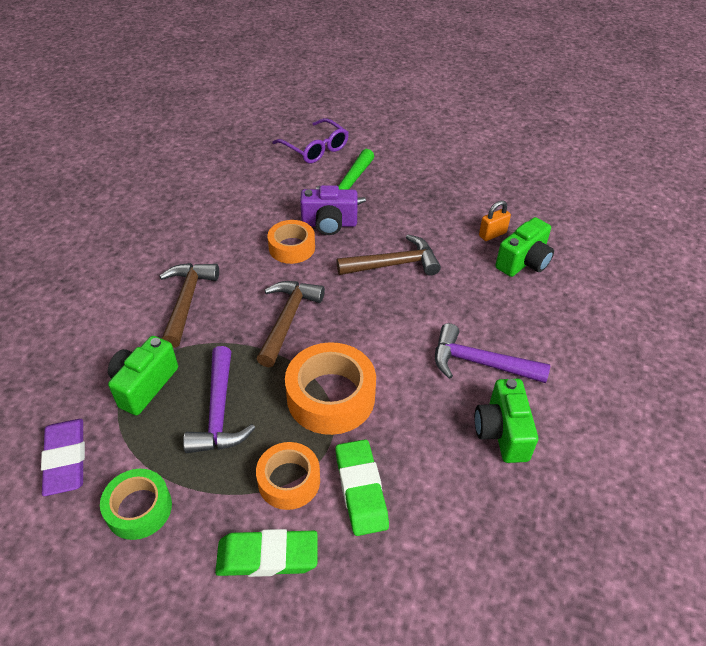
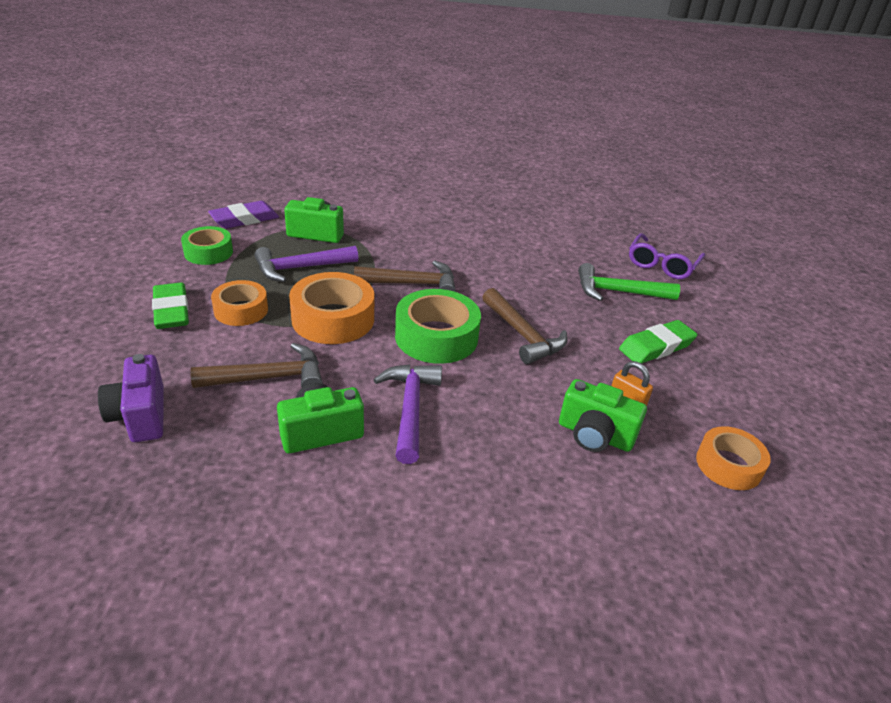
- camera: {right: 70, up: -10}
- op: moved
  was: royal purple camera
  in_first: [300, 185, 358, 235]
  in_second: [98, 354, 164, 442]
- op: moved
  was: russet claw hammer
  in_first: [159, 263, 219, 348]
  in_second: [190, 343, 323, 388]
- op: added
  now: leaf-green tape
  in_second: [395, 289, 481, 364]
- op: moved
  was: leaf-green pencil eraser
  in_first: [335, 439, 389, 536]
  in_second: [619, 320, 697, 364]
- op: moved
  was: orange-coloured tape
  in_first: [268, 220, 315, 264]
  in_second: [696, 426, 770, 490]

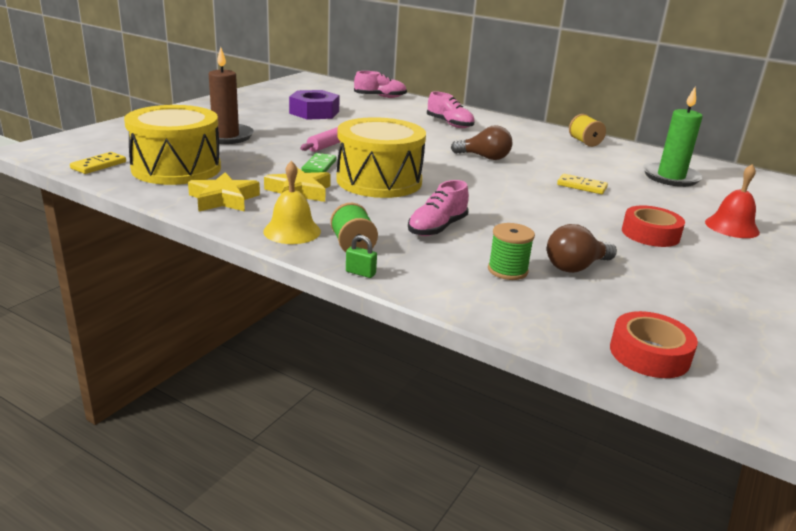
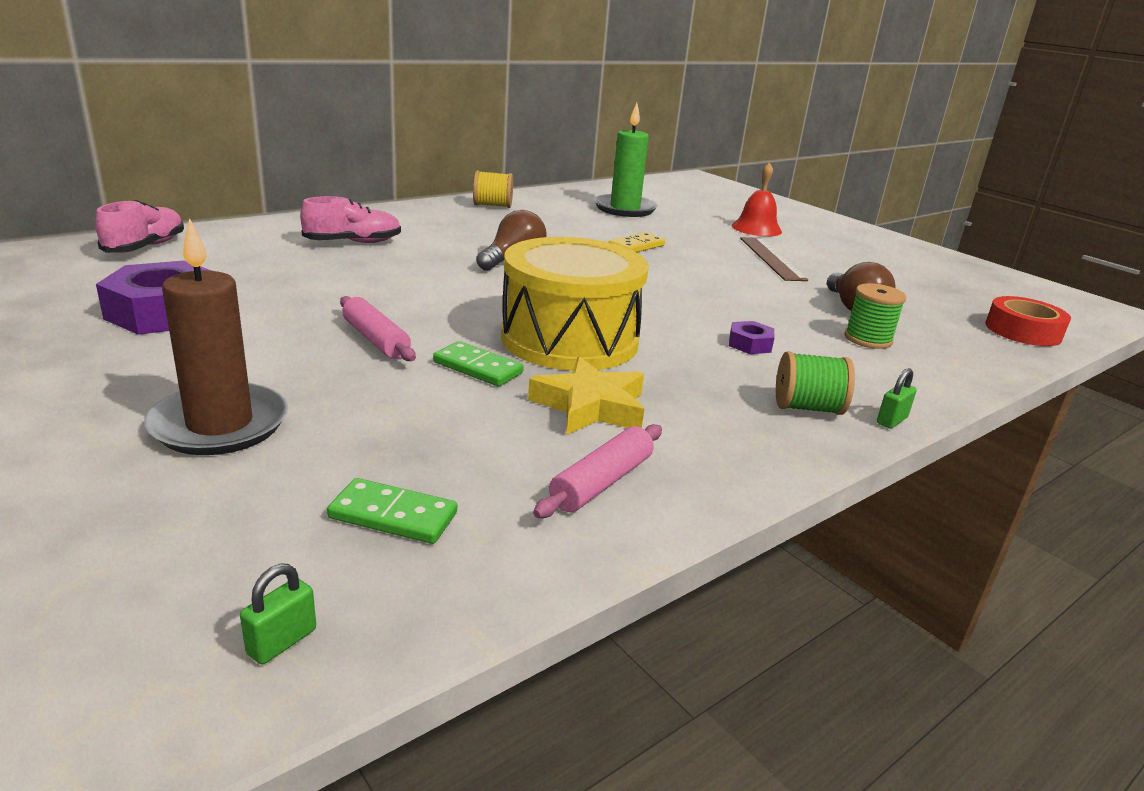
- camera: {right: -70, up: 0}
- op: replaced
  was: golden domino piece
  now: leaf-green lock
  in_first: [70, 152, 126, 174]
  in_second: [240, 564, 316, 664]
- op: replaced
  was: golden toy drum
  now: leaf-green domino piece
  in_first: [124, 105, 221, 185]
  in_second: [327, 478, 457, 544]
- op: replaced
  was: golden star
  now: pink dough roller
  in_first: [188, 172, 260, 211]
  in_second: [533, 424, 662, 518]
- op: replaced
  was: pink sneaker
  now: royal purple hex nut
  in_first: [408, 180, 469, 236]
  in_second: [729, 321, 775, 354]
- op: replaced
  was: red tape
  now: russet ruler
  in_first: [622, 205, 685, 247]
  in_second: [740, 237, 808, 281]
- op: removed
  was: golden school bell
  in_first: [263, 161, 321, 244]

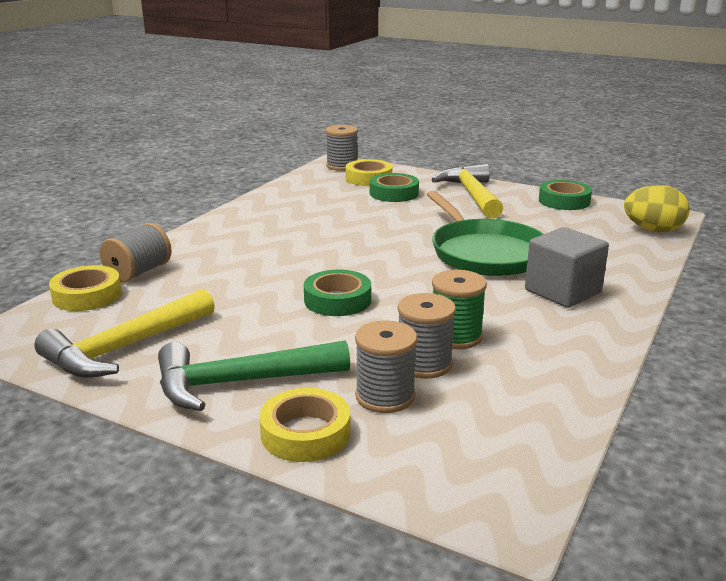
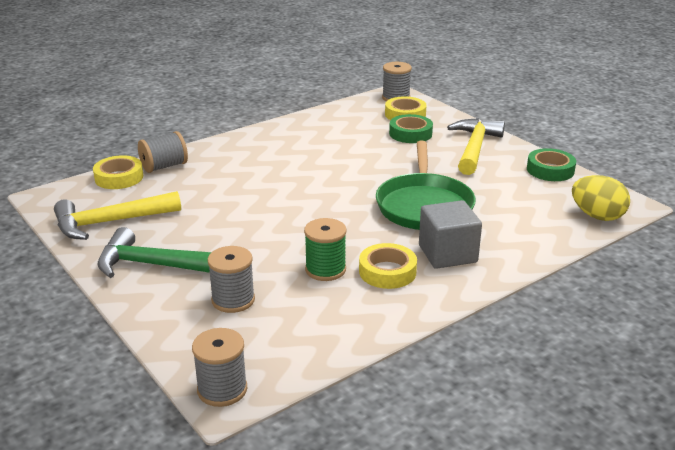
- camera: {right: 25, up: 5}
- op: moved
  was: gray bobbin
  in_first: [398, 293, 456, 379]
  in_second: [192, 328, 247, 407]
- op: moved
  was: golden tape
  in_first: [259, 388, 351, 462]
  in_second: [359, 243, 417, 289]
- op: removed
  was: leaf-green tape
  in_first: [304, 270, 371, 316]

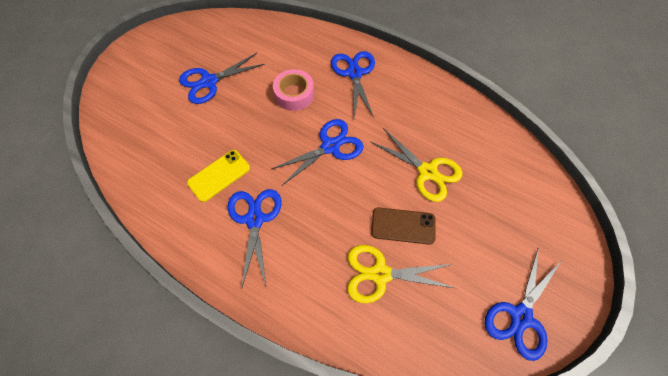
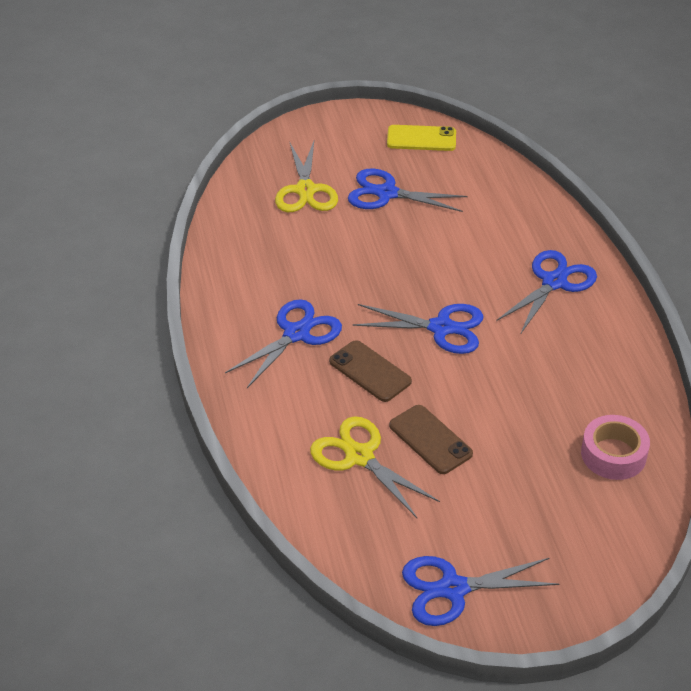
- camera: {right: 45, up: -20}
- op: moved
  was: golden scissors
  in_first: [371, 128, 462, 202]
  in_second: [275, 141, 338, 212]
- op: added
  now: russet smartphone
  in_second: [329, 340, 412, 402]
- op: moved
  was: golden smartphone
  in_first: [187, 150, 250, 202]
  in_second: [387, 125, 456, 151]
- op: moved
  was: pink tape
  in_first: [273, 69, 314, 111]
  in_second: [581, 415, 650, 480]

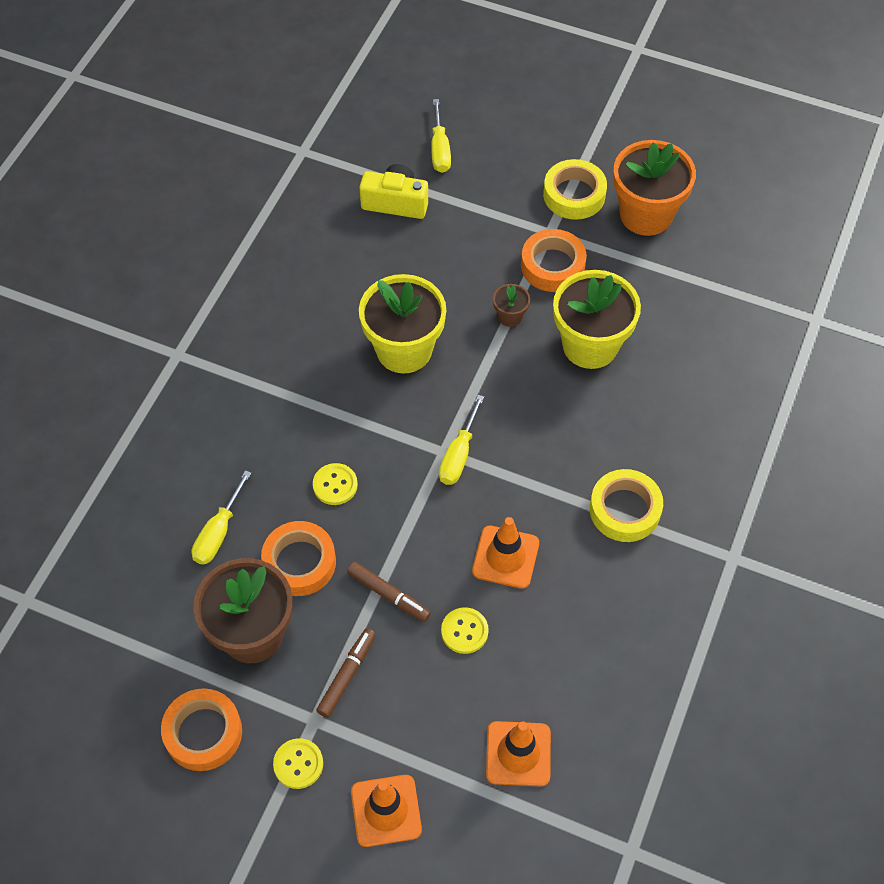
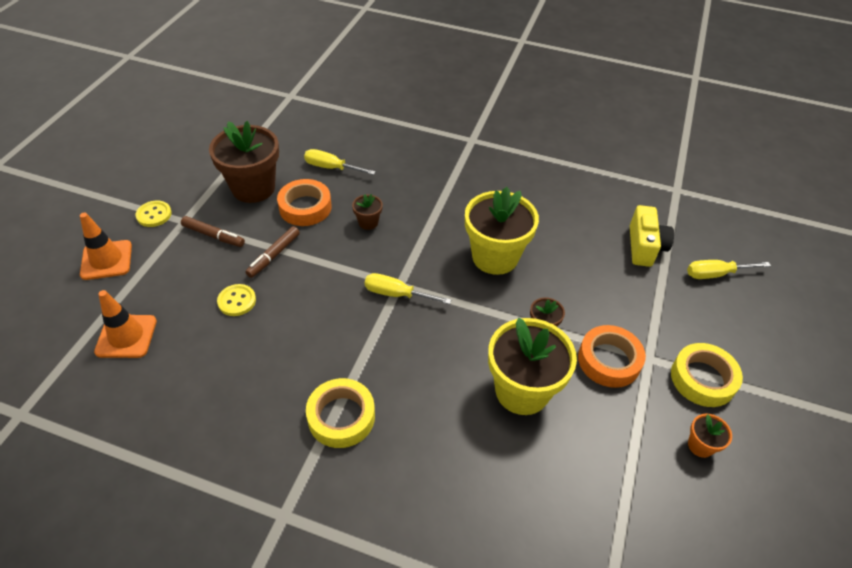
- camera: {right: 85, up: -10}
- op: replaced
  was: golden sewing button
  now: russet potted plant
  in_first: [313, 463, 358, 505]
  in_second: [352, 194, 383, 230]
- op: resized
  was: orange-coloured potted plant
  in_first: [613, 140, 696, 236]
  in_second: [688, 414, 732, 458]
  ratio: 0.44
- op: removed
  was: orange-coloured tape
  in_first: [161, 688, 242, 771]
- op: removed
  was: orange-coloured traffic cone
  in_first: [472, 517, 539, 589]

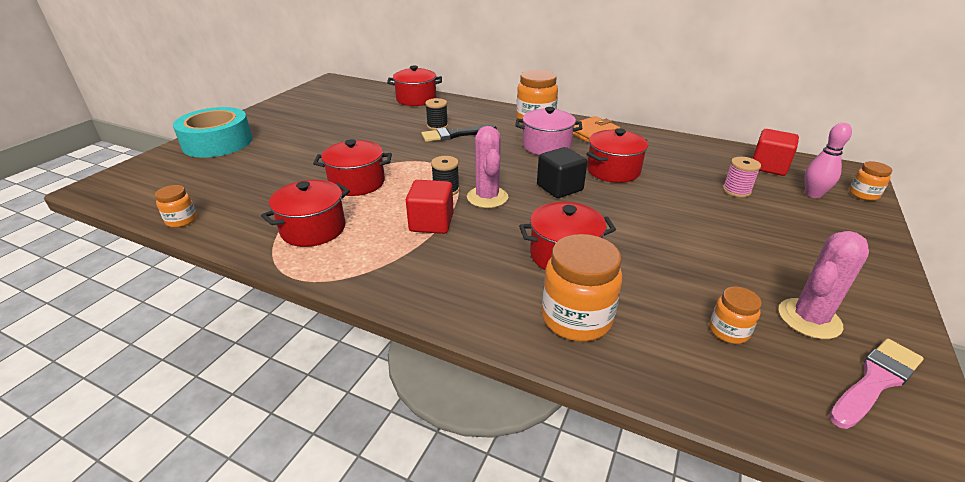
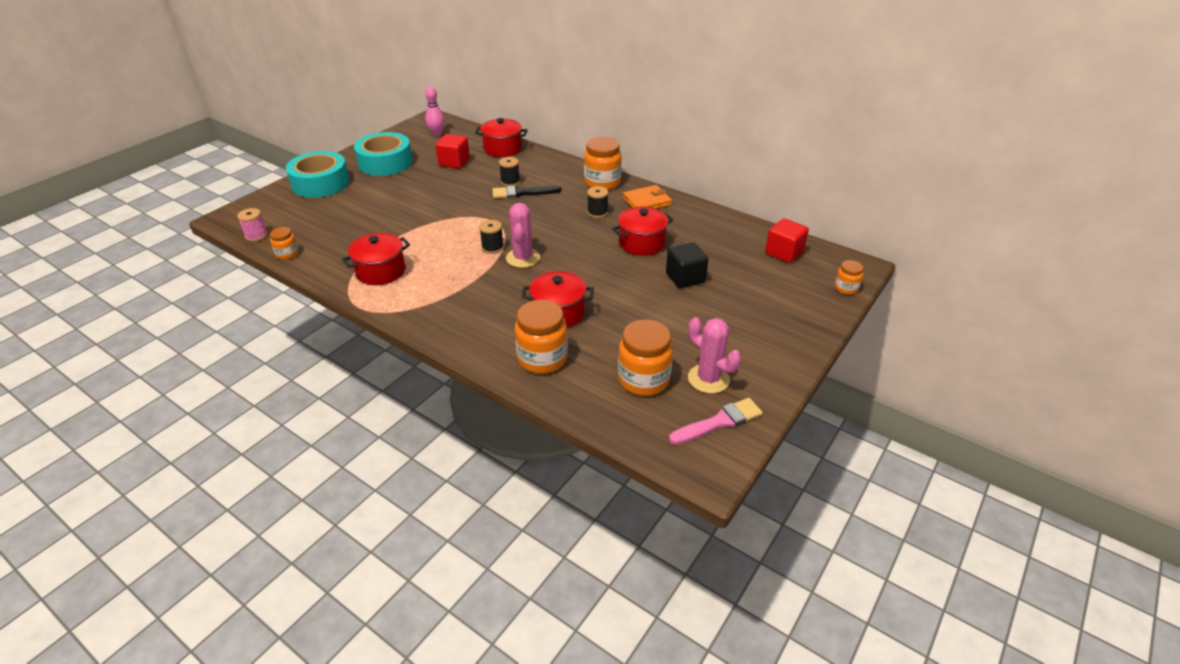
- camera: {right: 10, up: 5}
- op: moved
  was: pink bobbin
  in_first: [723, 157, 761, 198]
  in_second: [237, 208, 268, 242]
- op: added
  now: turquoise tape
  in_second: [354, 132, 413, 176]
- op: moved
  was: pink bowling pin
  in_first: [804, 123, 852, 198]
  in_second: [425, 87, 445, 136]
- op: moved
  was: red solid cube
  in_first: [406, 180, 454, 234]
  in_second: [436, 134, 470, 169]
- op: replaced
  was: pink pot
  now: jet-black bobbin
  in_first: [515, 107, 582, 155]
  in_second: [587, 186, 608, 218]
- op: resized
  was: orange-coloured jar
  in_first: [710, 287, 762, 344]
  in_second: [618, 319, 673, 396]
  ratio: 1.89
- op: moved
  was: jet-black solid cube
  in_first: [537, 147, 587, 198]
  in_second: [666, 243, 708, 288]
- op: turned
  was: pink saguaro cactus
  in_first: [779, 231, 869, 339]
  in_second: [688, 317, 741, 394]
  clockwise: 75
- op: removed
  was: red pot
  in_first: [313, 139, 392, 196]

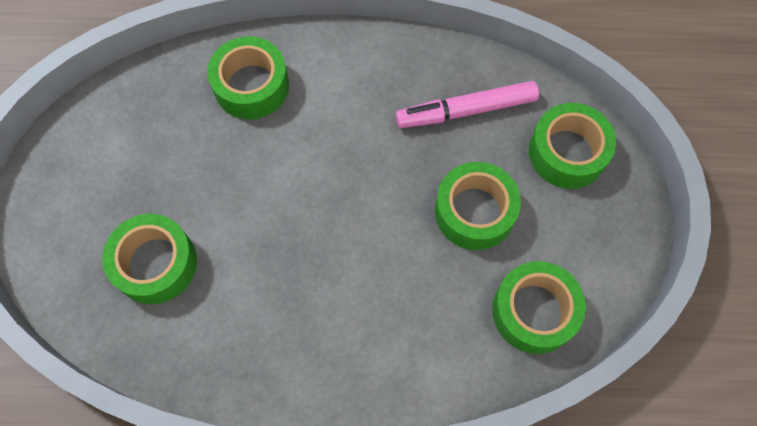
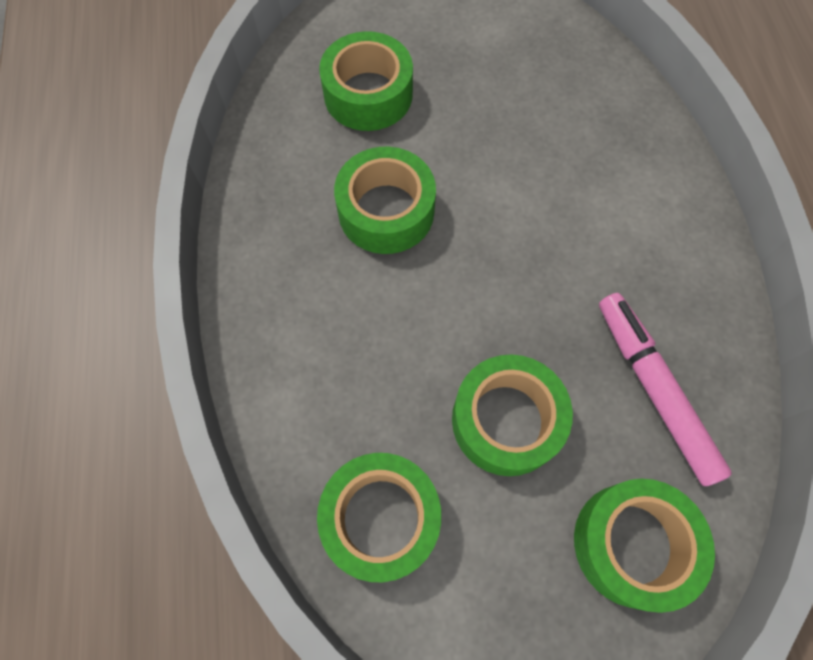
- camera: {right: 80, up: 0}
- op: moved
  was: leaf-green tape
  in_first: [207, 36, 289, 119]
  in_second: [334, 147, 436, 254]

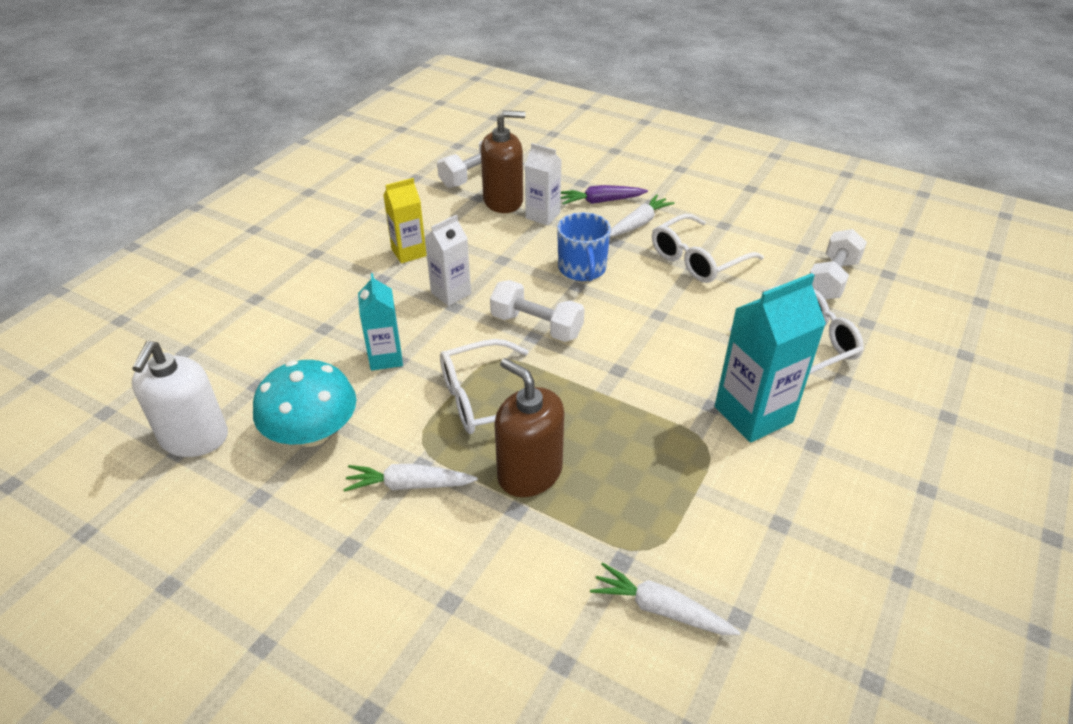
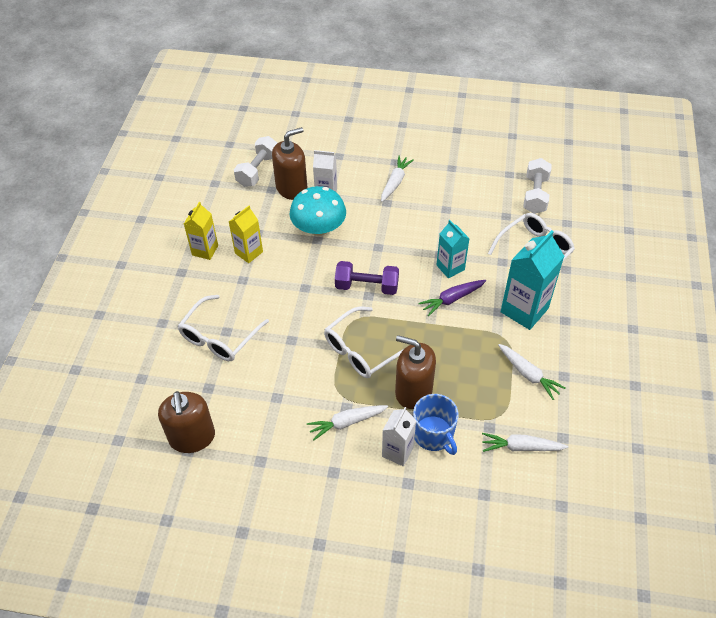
- camera: {right: -20, up: 10}
- op: recoloured
  was: pure white pump bottle
  now: russet pump bottle
  in_first: [132, 341, 228, 457]
  in_second: [158, 391, 215, 453]
- op: moved
  was: pure white eyeglasses
  in_first: [652, 214, 764, 283]
  in_second: [178, 295, 269, 361]
- op: added
  now: golden carton
  in_second: [184, 202, 218, 260]
- op: moved
  was: turquoise toadstool
  in_first: [253, 360, 356, 447]
  in_second: [289, 186, 346, 236]
- op: recoloured
  was: pure white hand weight
  now: royal purple hand weight
  in_first: [490, 280, 585, 342]
  in_second: [335, 261, 399, 295]
- op: moved
  was: pure white carton
  in_first: [424, 215, 471, 306]
  in_second: [382, 407, 416, 466]
- op: moved
  was: cobalt mug
  in_first: [557, 212, 611, 281]
  in_second: [413, 394, 459, 455]
- op: moved
  was: royal purple root vegetable
  in_first: [561, 185, 648, 204]
  in_second: [419, 280, 486, 316]
- op: moved
  was: turquoise carton
  in_first: [358, 273, 403, 371]
  in_second: [436, 220, 470, 278]
- op: added
  now: pure white root vegetable
  in_second: [498, 344, 566, 400]

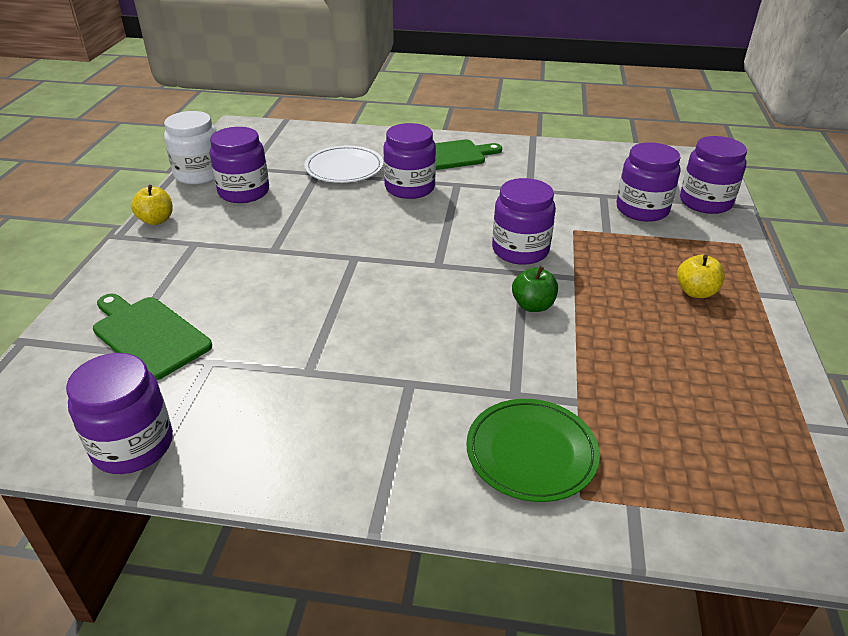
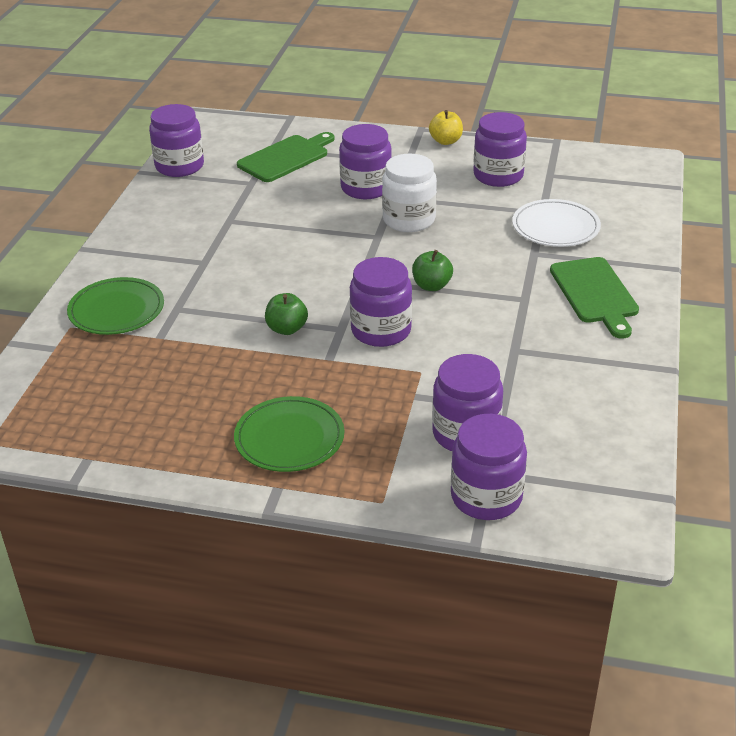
- camera: {right: 95, up: 0}
- op: replaced
  was: golden apple
  now: leaf-green dinner plate
  in_first: [677, 255, 725, 298]
  in_second: [234, 396, 344, 472]
- op: moved
  was: royal purple jar
  in_first: [383, 123, 436, 199]
  in_second: [339, 124, 392, 199]
- op: moved
  was: pure white jar
  in_first: [164, 111, 217, 185]
  in_second: [382, 154, 437, 232]
- op: added
  now: leaf-green apple
  in_second: [412, 250, 453, 291]

